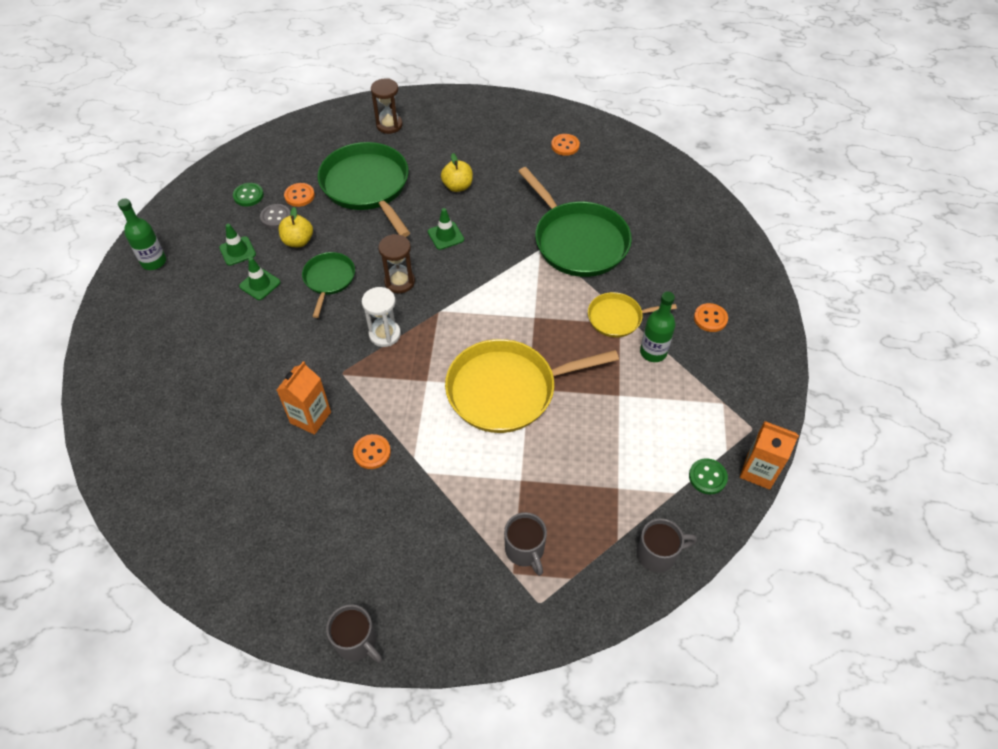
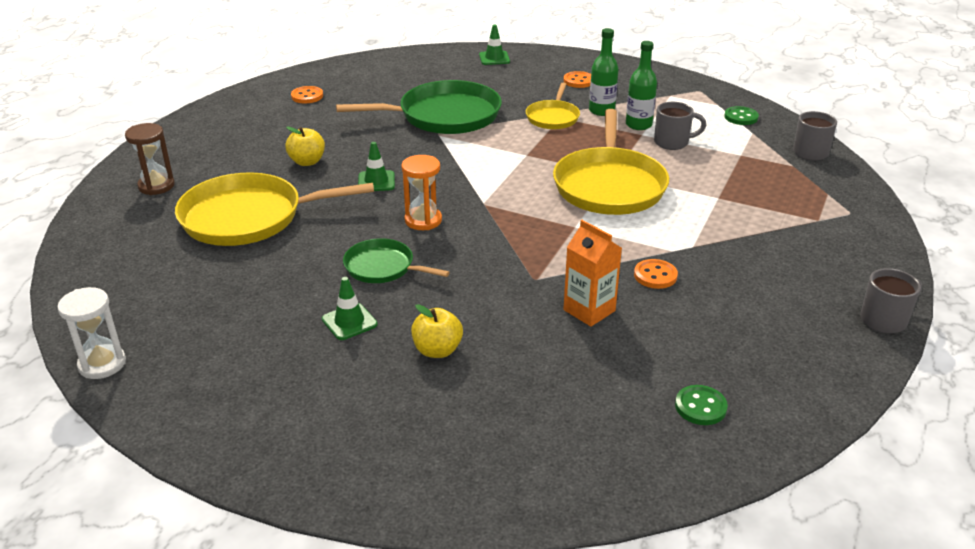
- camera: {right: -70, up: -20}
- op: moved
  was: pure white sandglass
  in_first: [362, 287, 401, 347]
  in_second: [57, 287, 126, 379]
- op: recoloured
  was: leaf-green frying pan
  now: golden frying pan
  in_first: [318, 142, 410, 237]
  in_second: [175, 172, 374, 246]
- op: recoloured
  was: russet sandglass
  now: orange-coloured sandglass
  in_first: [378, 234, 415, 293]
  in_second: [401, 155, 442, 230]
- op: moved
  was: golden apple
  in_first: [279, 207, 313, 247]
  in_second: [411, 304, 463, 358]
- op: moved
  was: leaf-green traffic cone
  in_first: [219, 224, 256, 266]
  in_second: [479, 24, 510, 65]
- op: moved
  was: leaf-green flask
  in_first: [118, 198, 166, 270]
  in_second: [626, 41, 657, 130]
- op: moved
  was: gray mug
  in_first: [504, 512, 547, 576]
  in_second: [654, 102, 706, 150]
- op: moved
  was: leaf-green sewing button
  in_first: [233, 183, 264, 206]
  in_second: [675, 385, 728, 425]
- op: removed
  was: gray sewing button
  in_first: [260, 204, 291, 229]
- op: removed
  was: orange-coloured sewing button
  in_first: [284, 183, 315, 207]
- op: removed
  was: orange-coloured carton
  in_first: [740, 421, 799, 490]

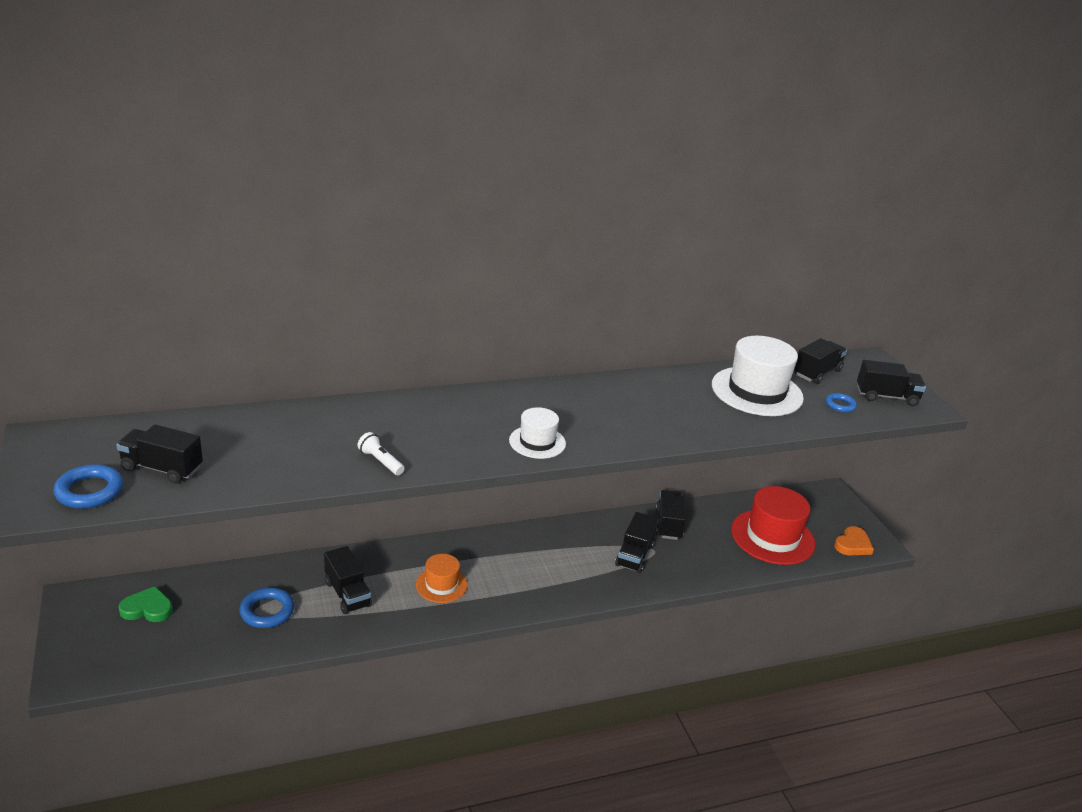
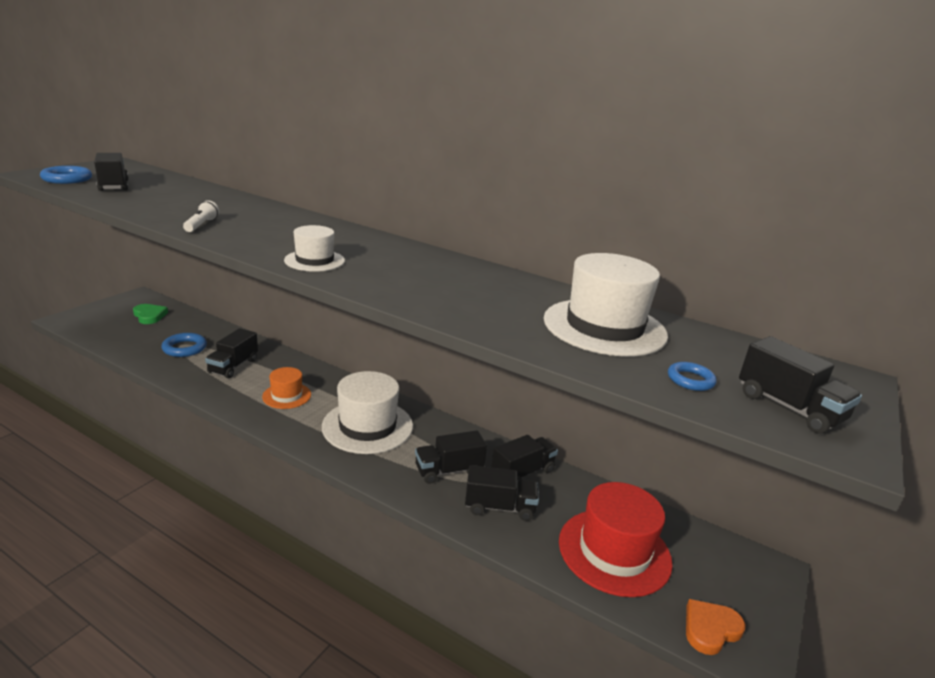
- camera: {right: 50, up: -5}
- op: added
  now: pure white top hat
  in_second: [322, 371, 413, 454]
- op: moved
  was: jet-black truck
  in_first: [794, 338, 847, 384]
  in_second: [465, 465, 539, 521]
- op: turned
  was: orange-coloured love heart
  in_first: [834, 526, 874, 555]
  in_second: [686, 599, 746, 655]
  clockwise: 150

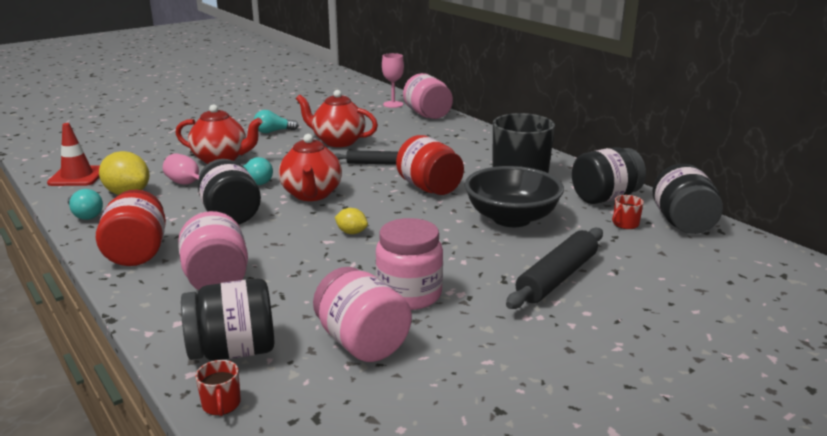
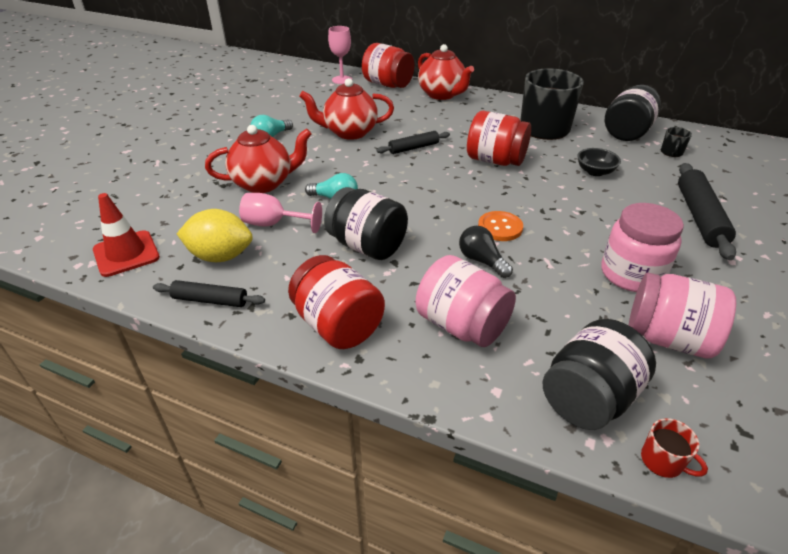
- camera: {right: -30, up: 15}
- op: replaced
  was: turquoise lightbulb
  now: jet-black dough roller
  in_first: [68, 189, 103, 220]
  in_second: [153, 280, 265, 307]
- op: recoloured
  was: pink jar
  now: red jar
  in_first: [403, 73, 453, 119]
  in_second: [362, 43, 414, 88]
- op: moved
  was: red china teapot
  in_first: [279, 134, 342, 201]
  in_second: [418, 44, 474, 100]
- op: added
  now: jet-black lightbulb
  in_second: [459, 226, 513, 278]
- op: replaced
  was: golden toy lemon
  now: orange-coloured sewing button
  in_first: [335, 208, 368, 234]
  in_second: [478, 211, 523, 241]
- op: resized
  was: jet-black bowl
  in_first: [464, 166, 564, 227]
  in_second: [577, 148, 621, 176]
  ratio: 0.47
- op: recoloured
  was: red mug
  now: jet-black mug
  in_first: [612, 195, 644, 229]
  in_second: [661, 127, 692, 157]
- op: removed
  was: jet-black jar
  in_first: [652, 164, 723, 234]

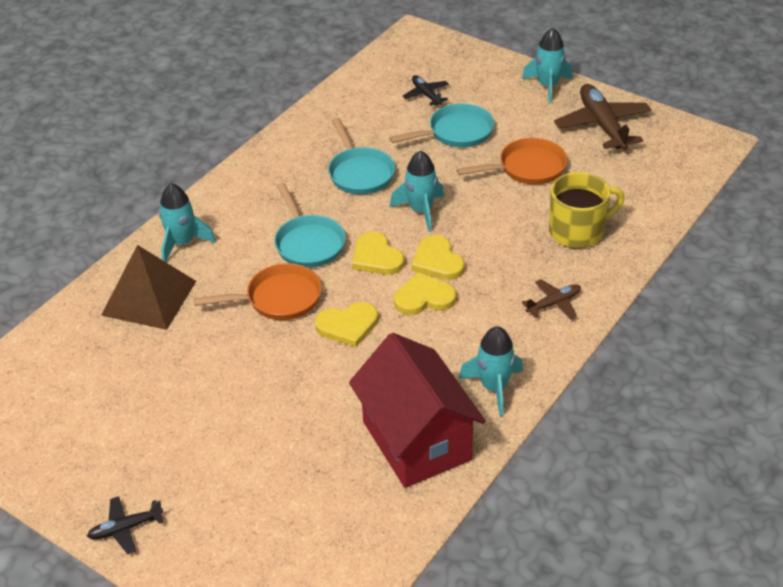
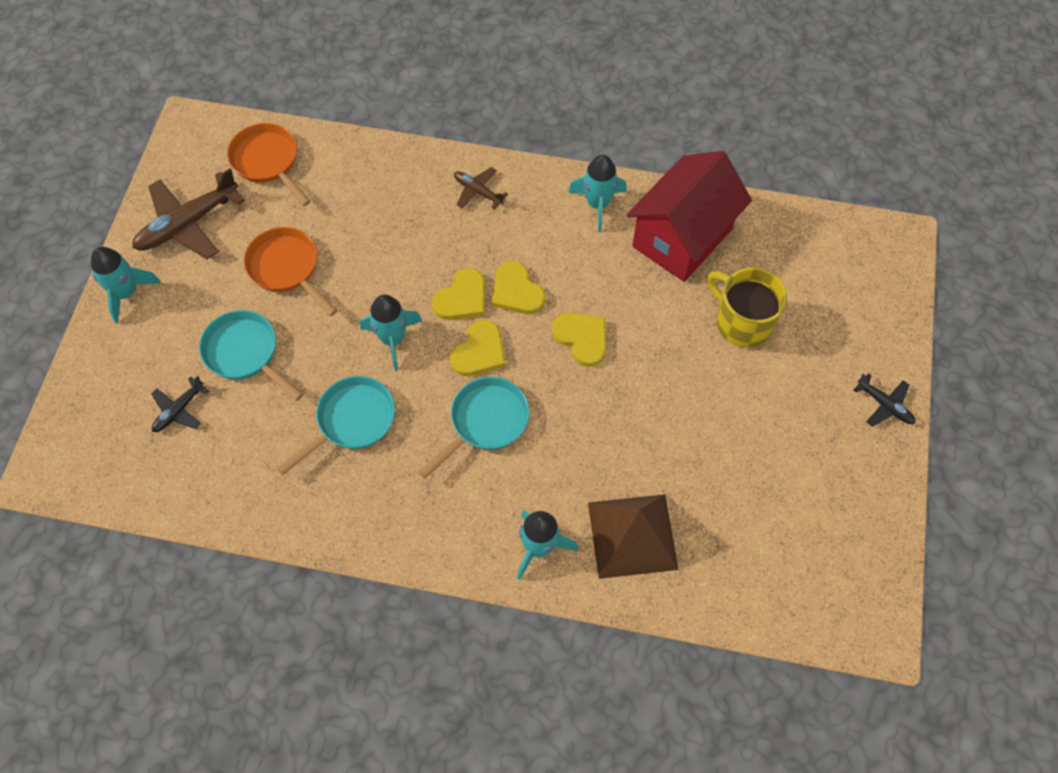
- camera: {right: -115, up: 20}
- op: moved
  was: orange-coloured frying pan
  in_first: [194, 263, 322, 320]
  in_second: [227, 123, 310, 206]
- op: moved
  was: golden mug
  in_first: [549, 172, 625, 248]
  in_second: [707, 267, 787, 348]

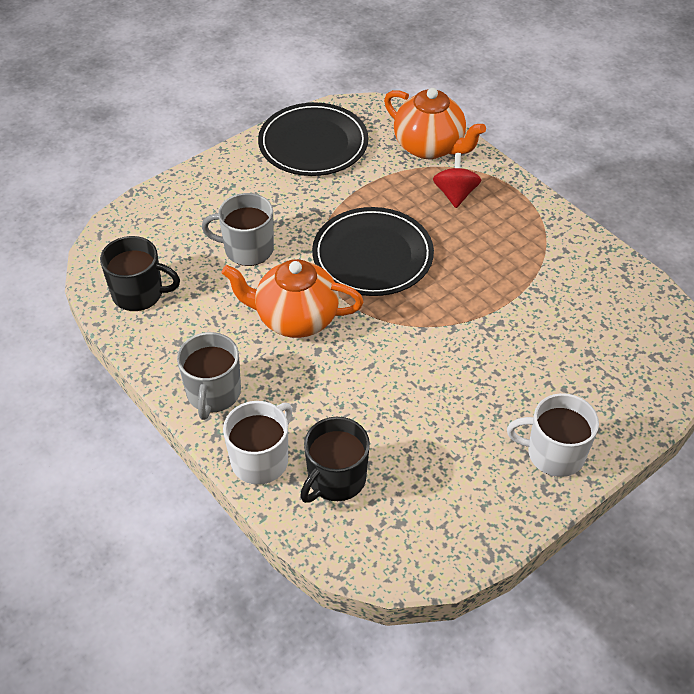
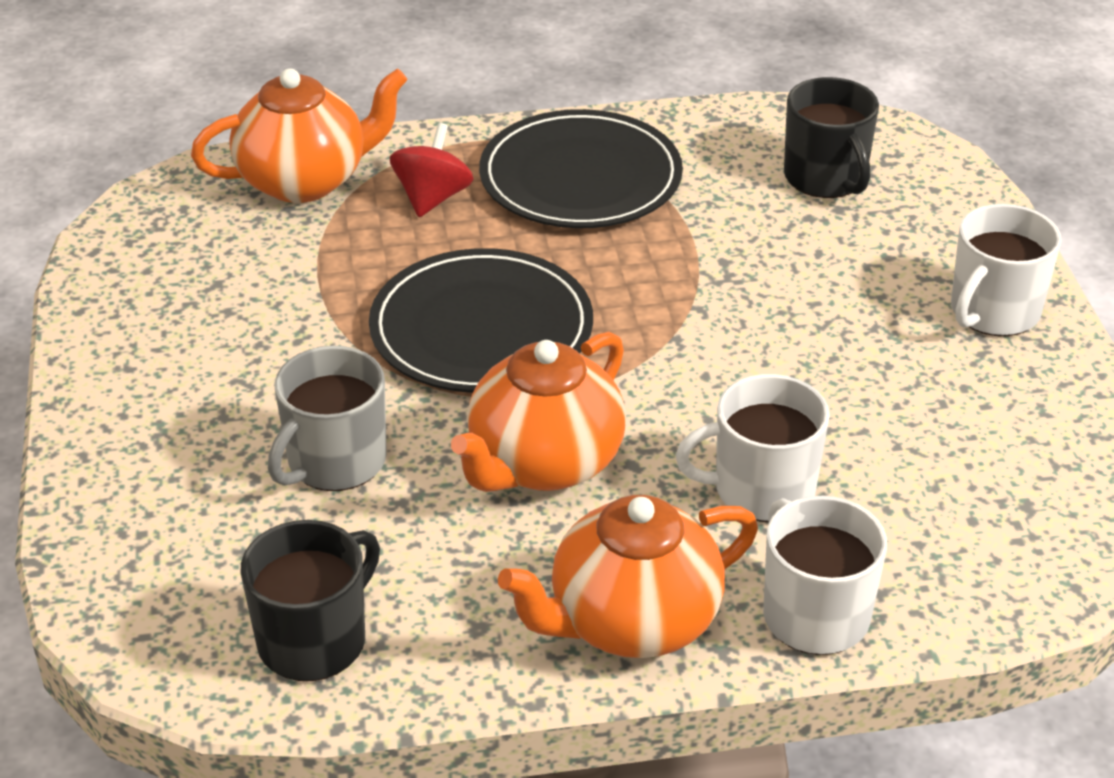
- camera: {right: -60, up: -10}
- op: turned
  was: red toy top
  in_first: [433, 153, 481, 208]
  in_second: [390, 123, 474, 217]
  clockwise: 75
- op: moved
  was: jet-black dinner plate
  in_first: [258, 102, 368, 176]
  in_second: [479, 109, 683, 228]
- op: replaced
  was: gray mug
  now: orange-coloured china teapot
  in_first: [177, 332, 241, 420]
  in_second: [498, 495, 758, 658]
- op: added
  now: pure white mug
  in_second: [675, 374, 830, 522]
- op: moved
  was: jet-black mug
  in_first: [300, 417, 370, 503]
  in_second: [784, 77, 879, 198]

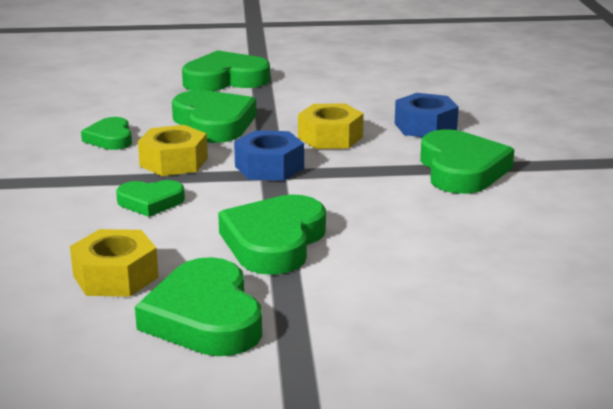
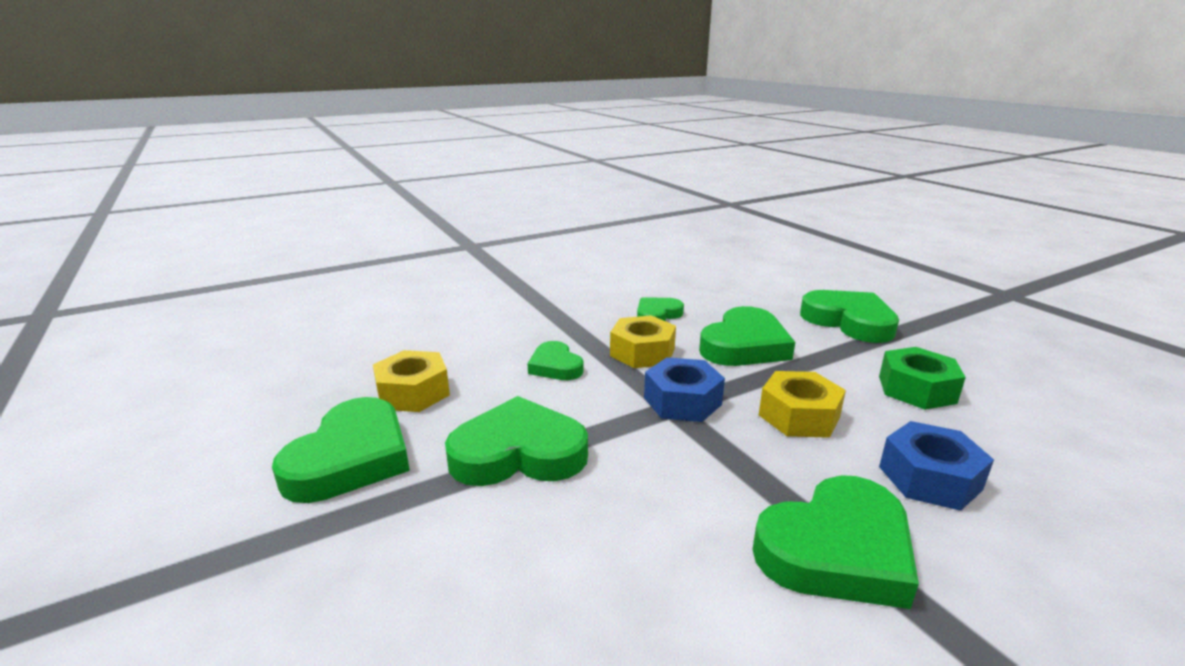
- camera: {right: 65, up: 0}
- op: turned
  was: leaf-green love heart
  in_first: [135, 257, 262, 356]
  in_second: [272, 397, 410, 503]
  clockwise: 150
- op: added
  now: leaf-green hex nut
  in_second: [879, 347, 966, 410]

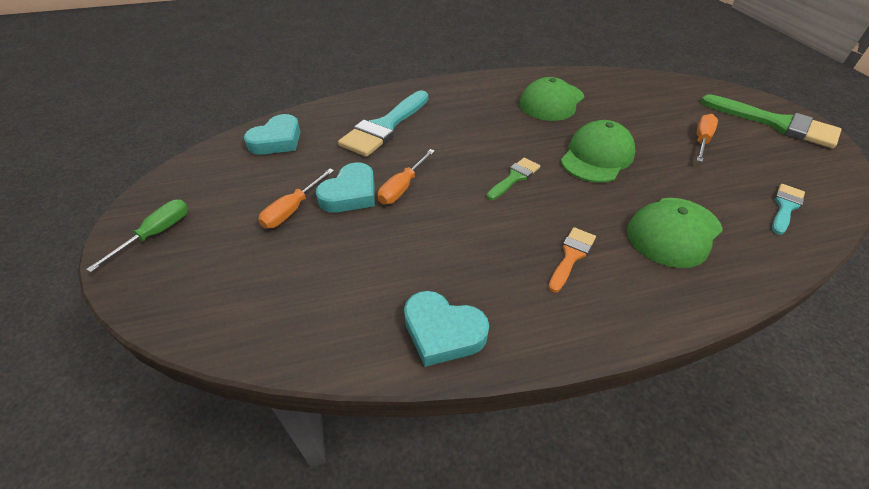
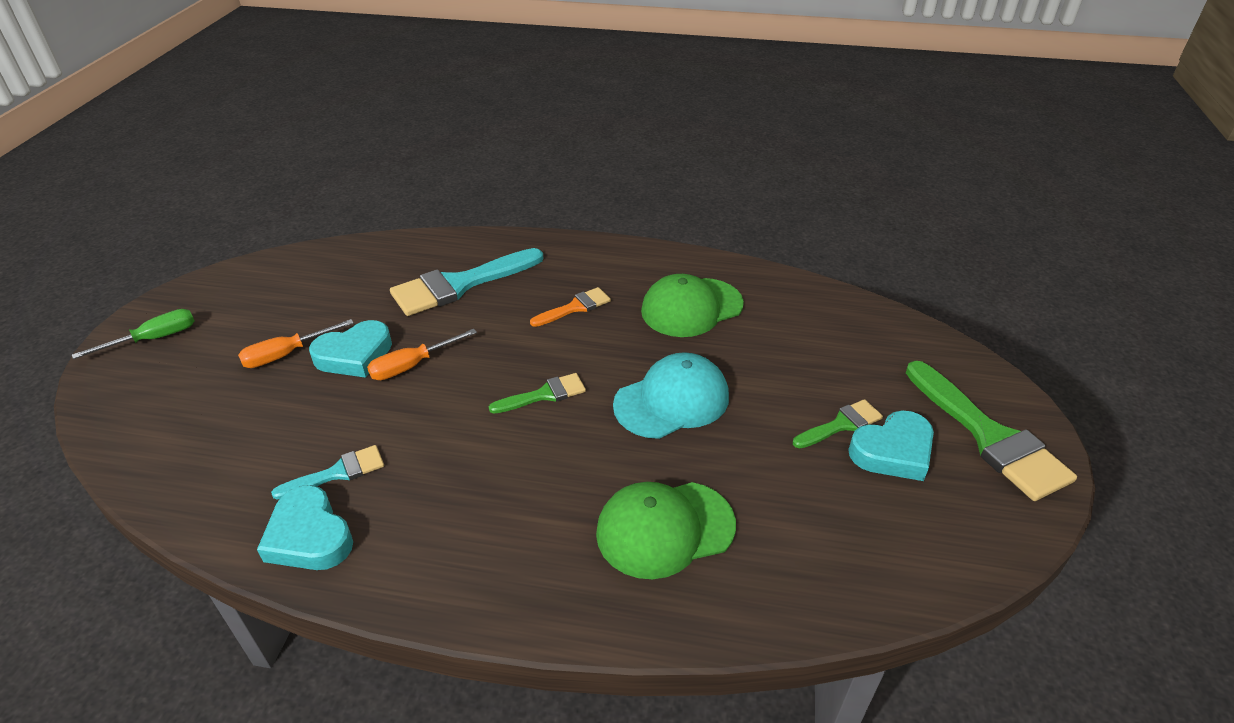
- camera: {right: 25, up: -5}
- op: moved
  was: turquoise brush
  in_first: [772, 184, 805, 235]
  in_second: [271, 445, 384, 500]
- op: moved
  was: orange-coloured brush
  in_first: [548, 227, 596, 292]
  in_second: [530, 287, 611, 327]
- op: recoloured
  was: leaf-green cap
  now: turquoise cap
  in_first: [561, 120, 636, 183]
  in_second: [613, 352, 729, 439]
- op: replaced
  was: orange-coloured screwdriver
  now: leaf-green brush
  in_first: [696, 114, 718, 162]
  in_second: [793, 399, 883, 449]
- op: moved
  was: turquoise love heart
  in_first: [244, 114, 300, 155]
  in_second: [848, 411, 934, 481]

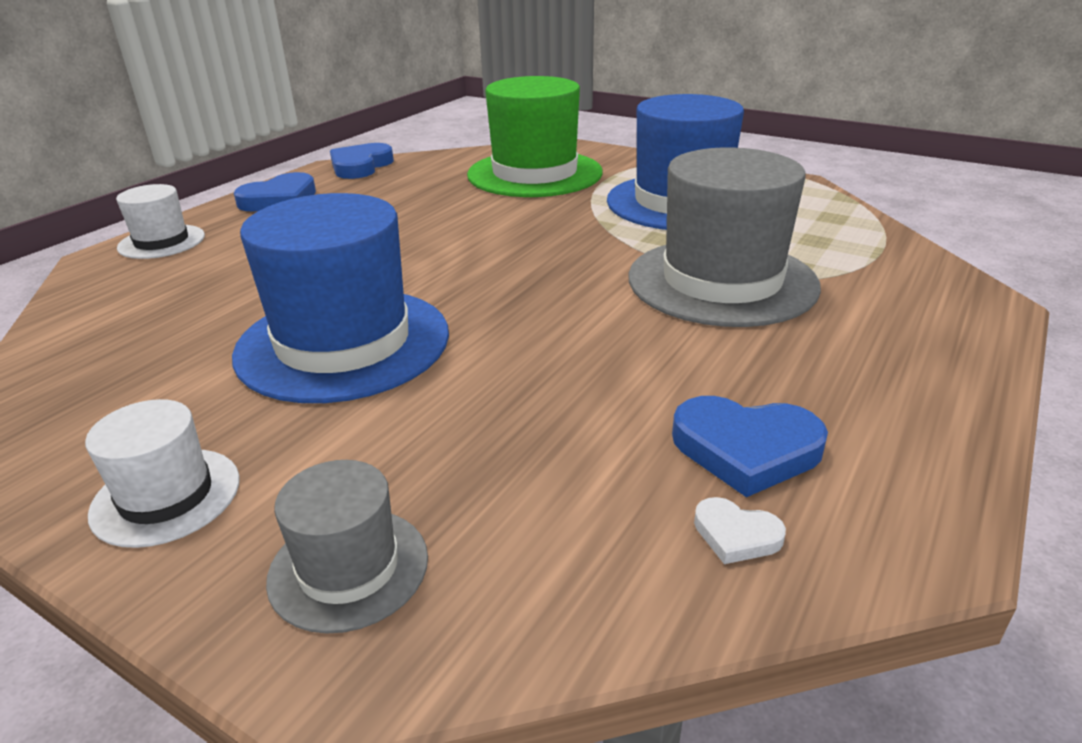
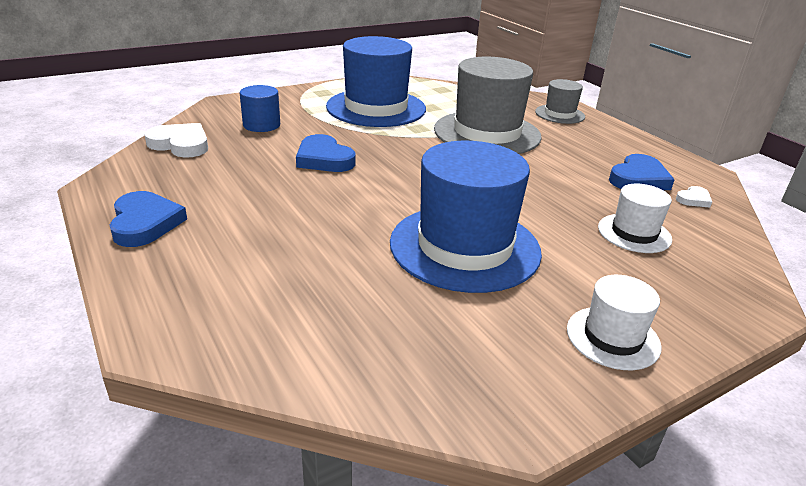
- camera: {right: -65, up: 0}
- op: added
  now: pure white love heart
  in_second: [144, 123, 208, 158]
- op: replaced
  was: leaf-green top hat
  now: cobalt solid cylinder
  in_first: [467, 76, 603, 197]
  in_second: [240, 85, 280, 132]
- op: moved
  was: cobalt love heart
  in_first: [330, 143, 394, 179]
  in_second: [296, 134, 355, 172]
- op: moved
  was: gray top hat
  in_first: [266, 460, 428, 634]
  in_second: [535, 79, 585, 124]
- op: moved
  was: pure white top hat
  in_first: [116, 184, 205, 259]
  in_second: [598, 184, 672, 253]

